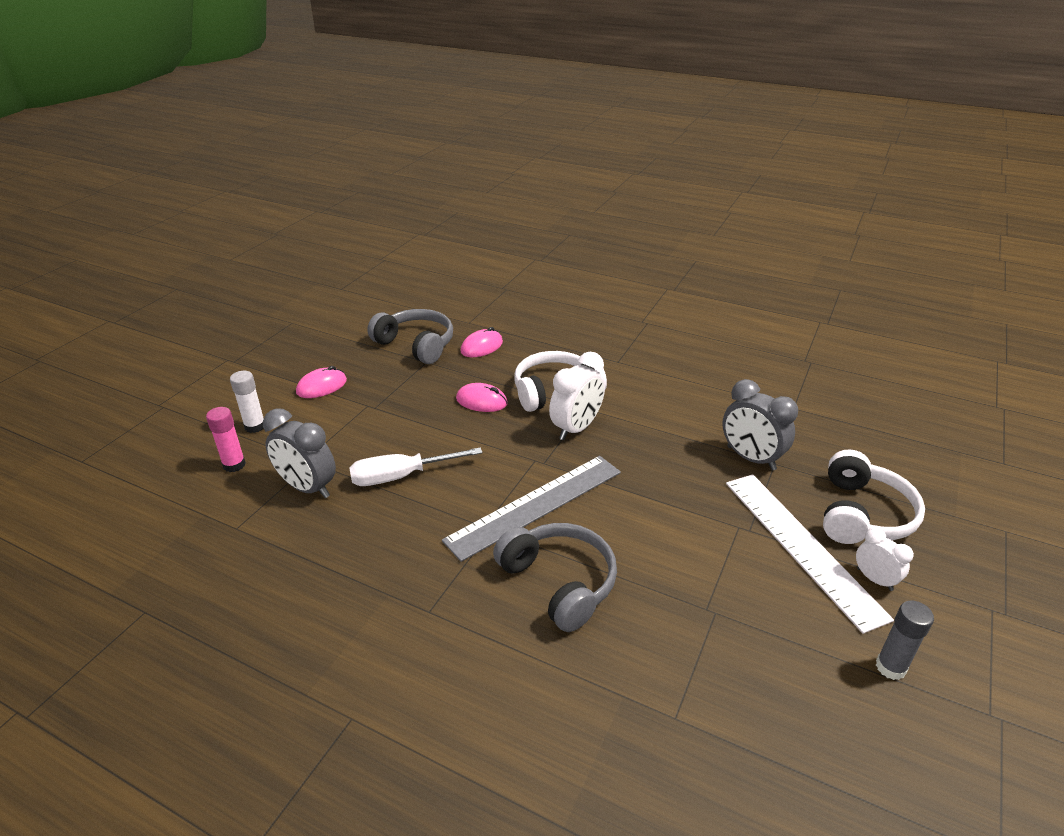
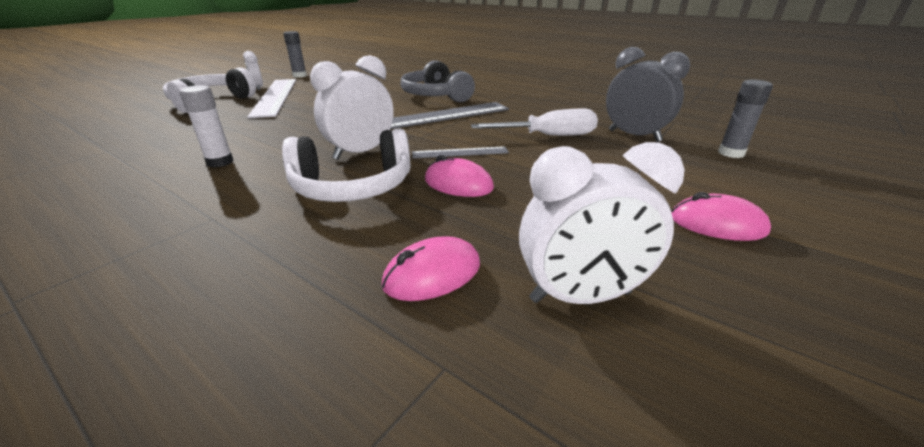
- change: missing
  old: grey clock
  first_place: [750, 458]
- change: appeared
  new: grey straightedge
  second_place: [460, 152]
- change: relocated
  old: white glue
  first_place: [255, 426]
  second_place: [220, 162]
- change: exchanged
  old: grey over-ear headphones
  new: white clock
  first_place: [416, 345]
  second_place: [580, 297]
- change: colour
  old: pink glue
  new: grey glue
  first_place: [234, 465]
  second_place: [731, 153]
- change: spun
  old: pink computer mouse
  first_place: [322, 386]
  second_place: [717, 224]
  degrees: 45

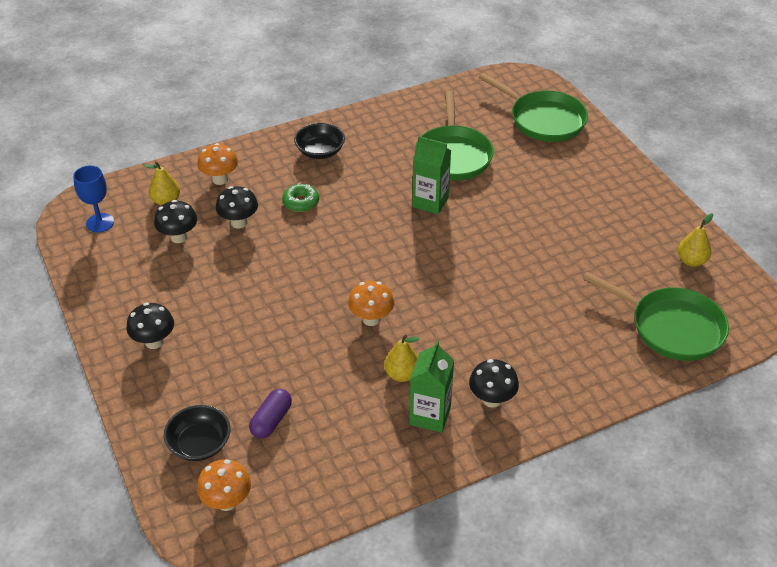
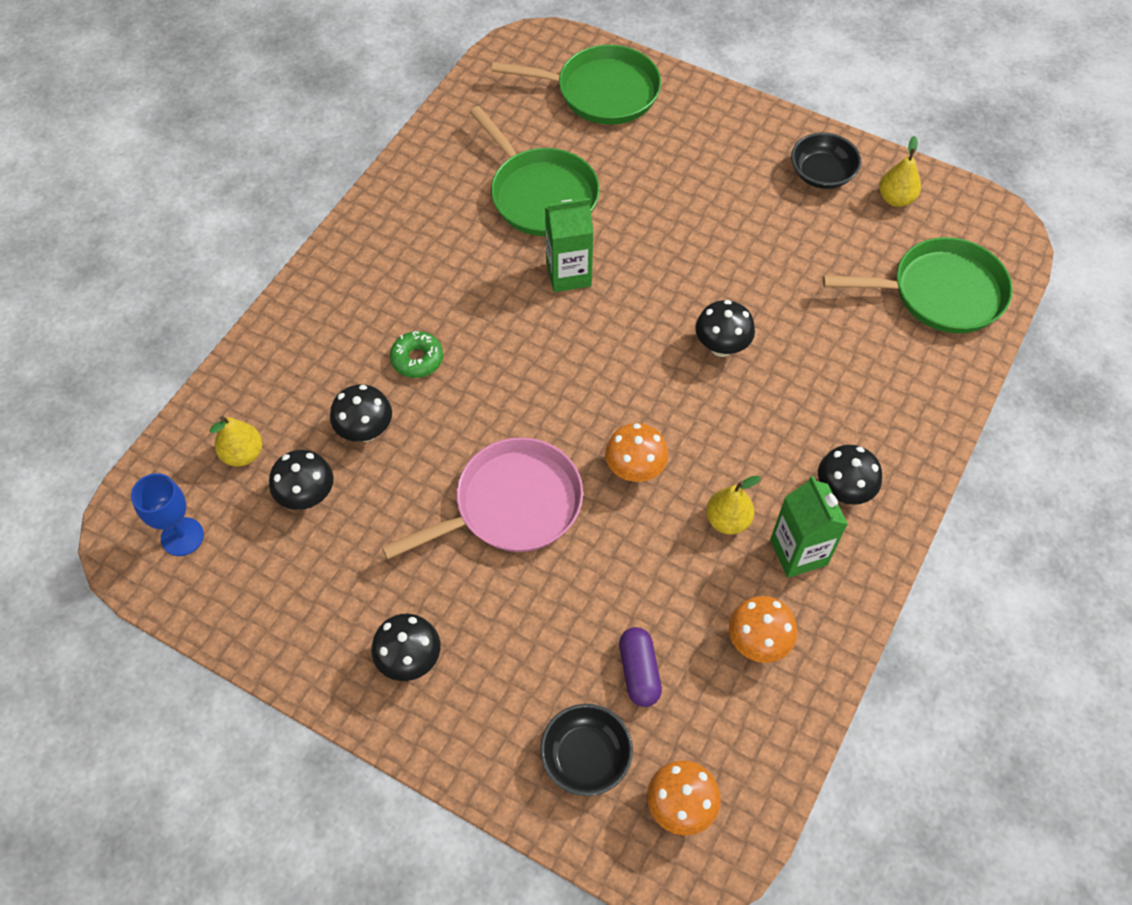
- change: appeared
  new: pink frying pan
  second_place: [511, 505]
- change: appeared
  new: jet-black mushroom
  second_place: [721, 347]
- change: relocated
  old: orange mushroom
  first_place: [220, 179]
  second_place: [757, 642]
- change: relocated
  old: jet-black deep dish
  first_place: [320, 151]
  second_place: [821, 174]

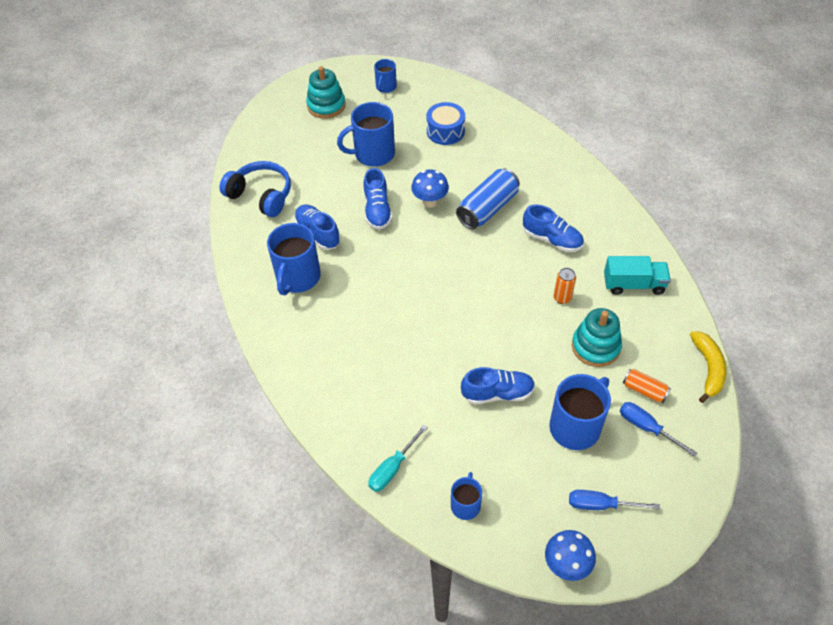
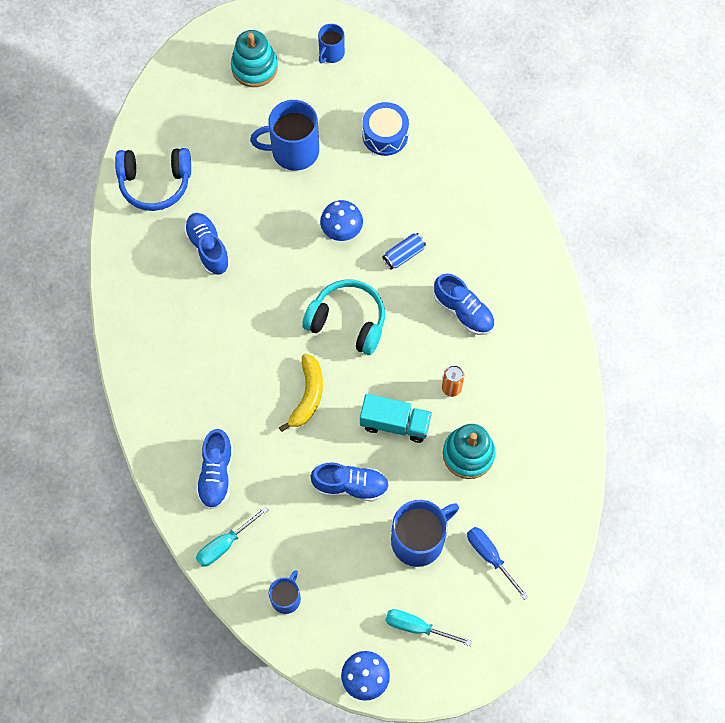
- change: missing
  old: royal blue mug
  first_place: [297, 278]
- change: missing
  old: orange can
  first_place: [644, 390]
- change: appeared
  new: aqua over-ear headphones
  second_place: [347, 321]
- change: relocated
  old: royal blue lace-up shoe
  first_place: [377, 210]
  second_place: [216, 474]
- change: relocated
  old: aqua toy truck
  first_place: [633, 284]
  second_place: [395, 423]
- change: relocated
  old: yellow toy banana
  first_place: [708, 368]
  second_place: [307, 395]
- change: colour
  old: royal blue hand screwdriver
  new: aqua hand screwdriver
  first_place: [600, 505]
  second_place: [417, 627]
- change: spun
  old: royal blue over-ear headphones
  first_place: [261, 195]
  second_place: [155, 183]
  degrees: 135
- change: size
  old: royal blue can
  first_place: [487, 208]
  second_place: [404, 255]
  factor: 0.54

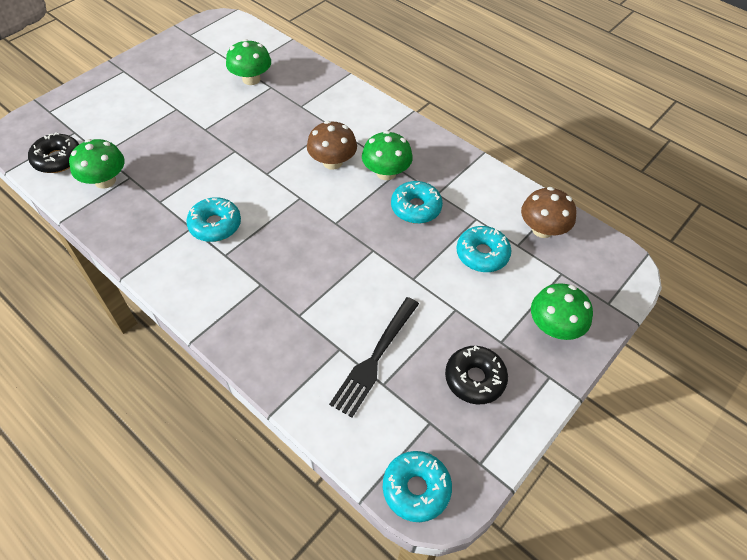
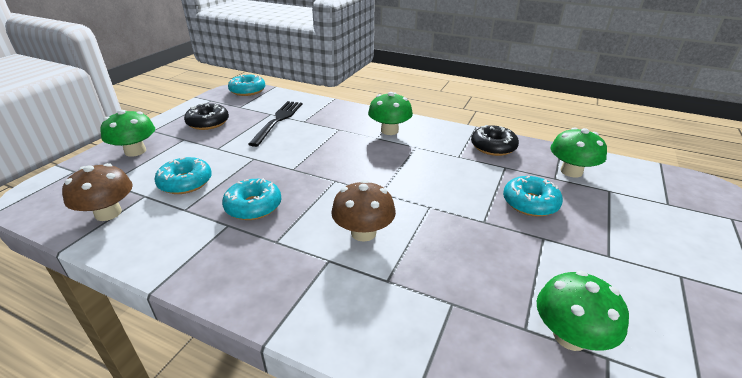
- change: relocated
  old: jet-black donut
  first_place: [58, 159]
  second_place: [493, 147]
- change: relocated
  old: aqua donut
  first_place: [215, 225]
  second_place: [530, 203]
- change: relocated
  old: green mushroom
  first_place: [386, 172]
  second_place: [389, 130]

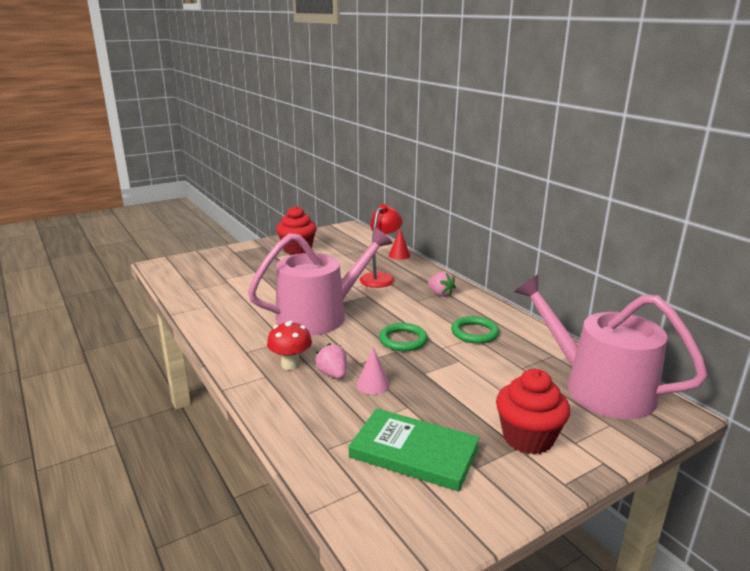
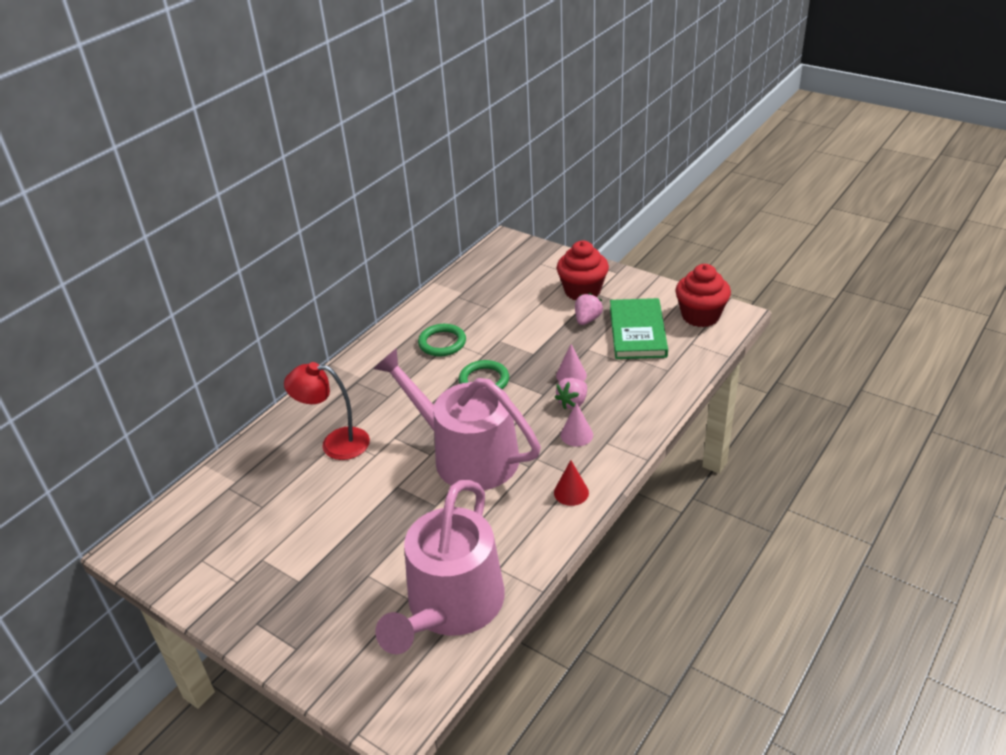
- change: relocated
  old: crimson muffin
  first_place: [297, 249]
  second_place: [700, 316]
- change: relocated
  old: crimson solid cone
  first_place: [399, 255]
  second_place: [571, 492]
- change: relocated
  old: pink berry
  first_place: [440, 294]
  second_place: [587, 319]
- change: relocated
  old: pink watering pot
  first_place: [598, 388]
  second_place: [451, 606]
- change: exchanged
  old: crimson mushroom
  new: pink solid cone
  first_place: [290, 364]
  second_place: [576, 435]

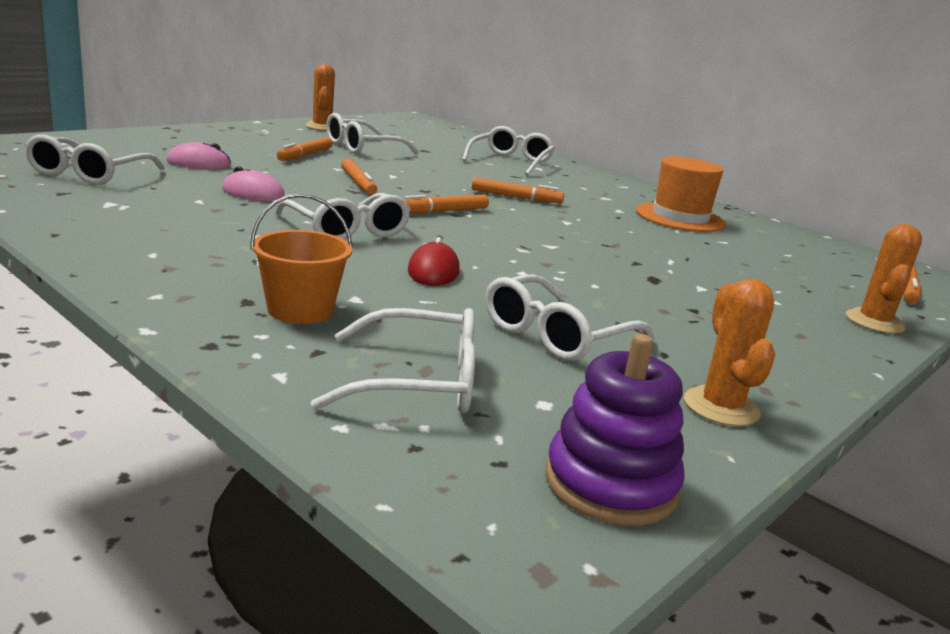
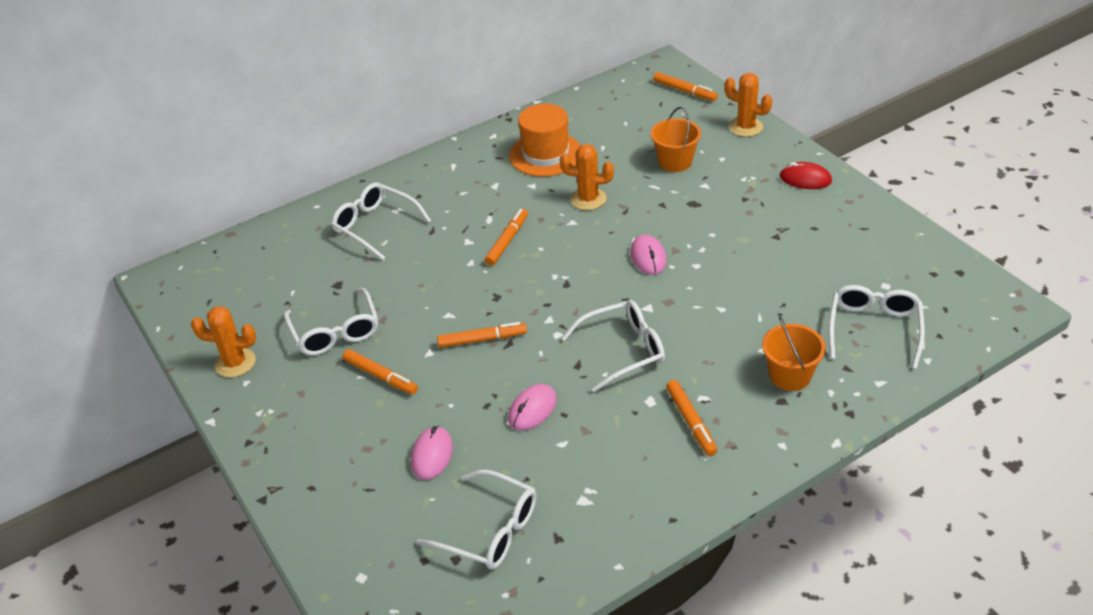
- change: missing
  old: white eyeglasses
  first_place: [556, 335]
- change: missing
  old: royal purple stacking toy
  first_place: [610, 484]
- change: appeared
  new: pink computer mouse
  second_place: [648, 257]
- change: appeared
  new: orange bucket
  second_place: [675, 162]
- change: relocated
  old: orange marker
  first_place: [443, 211]
  second_place: [691, 422]
- change: relocated
  old: crimson computer mouse
  first_place: [433, 271]
  second_place: [805, 179]
- change: relocated
  old: orange cactus
  first_place: [721, 407]
  second_place: [588, 199]

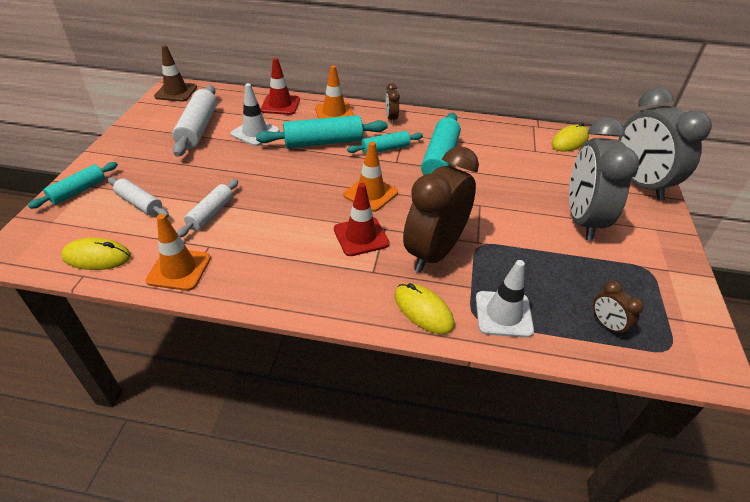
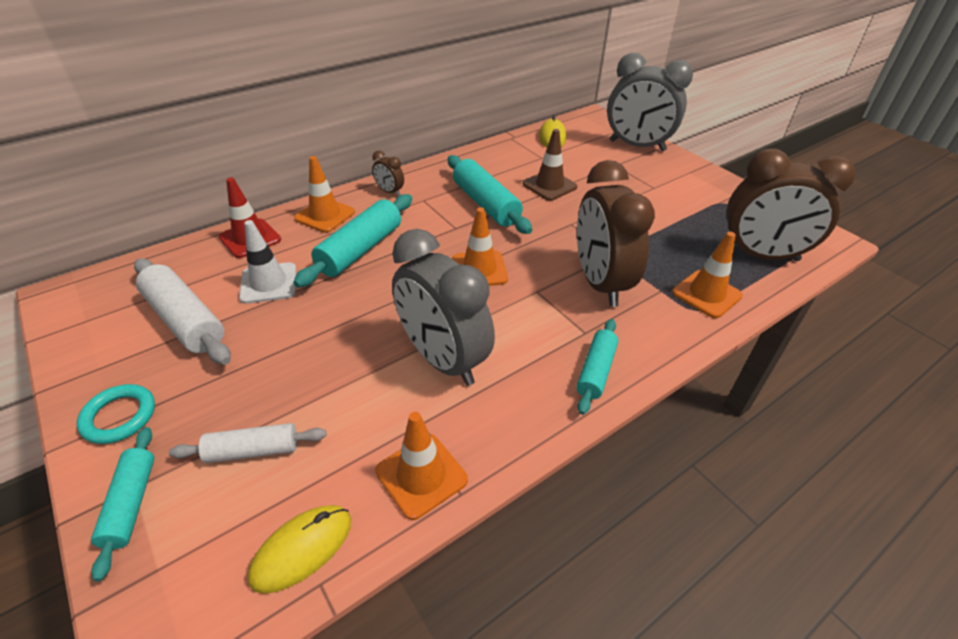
- change: missing
  old: white dough roller
  first_place: [211, 213]
- change: missing
  old: crimson safety cone
  first_place: [361, 236]
- change: missing
  old: yellow computer mouse
  first_place: [423, 310]
- change: appeared
  new: aqua torus
  second_place: [119, 416]
- change: relocated
  old: brown safety cone
  first_place: [176, 92]
  second_place: [549, 185]
- change: relocated
  old: aqua dough roller
  first_place: [385, 149]
  second_place: [595, 371]
- change: relocated
  old: grey clock
  first_place: [582, 220]
  second_place: [443, 360]
- change: colour
  old: white safety cone
  new: orange safety cone
  first_place: [503, 314]
  second_place: [706, 294]
- change: size
  old: brown clock
  first_place: [607, 325]
  second_place: [761, 255]
  factor: 2.37

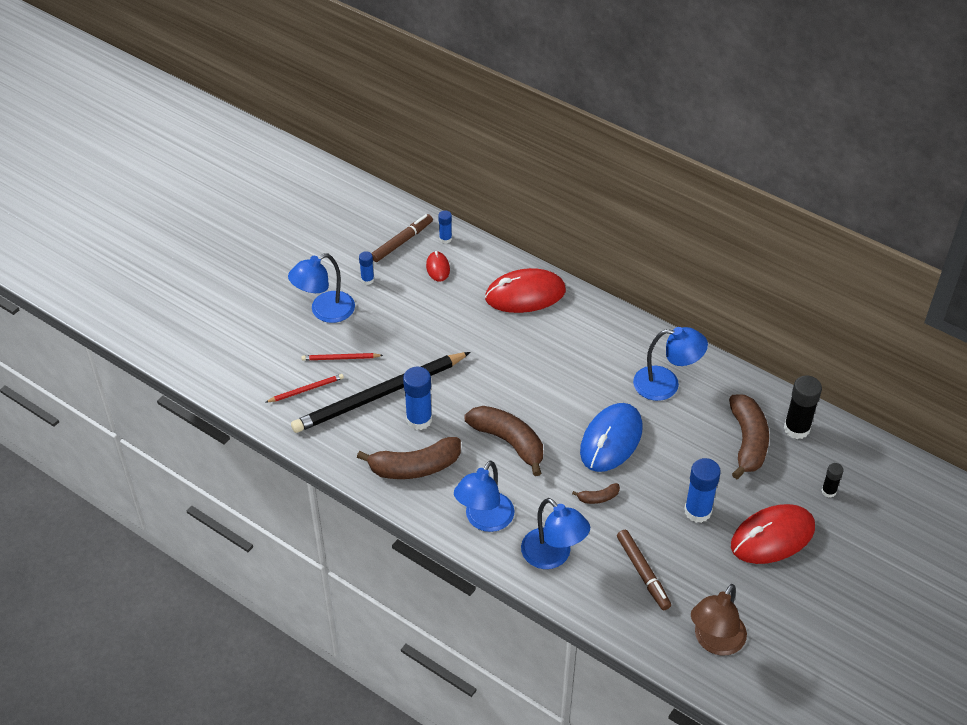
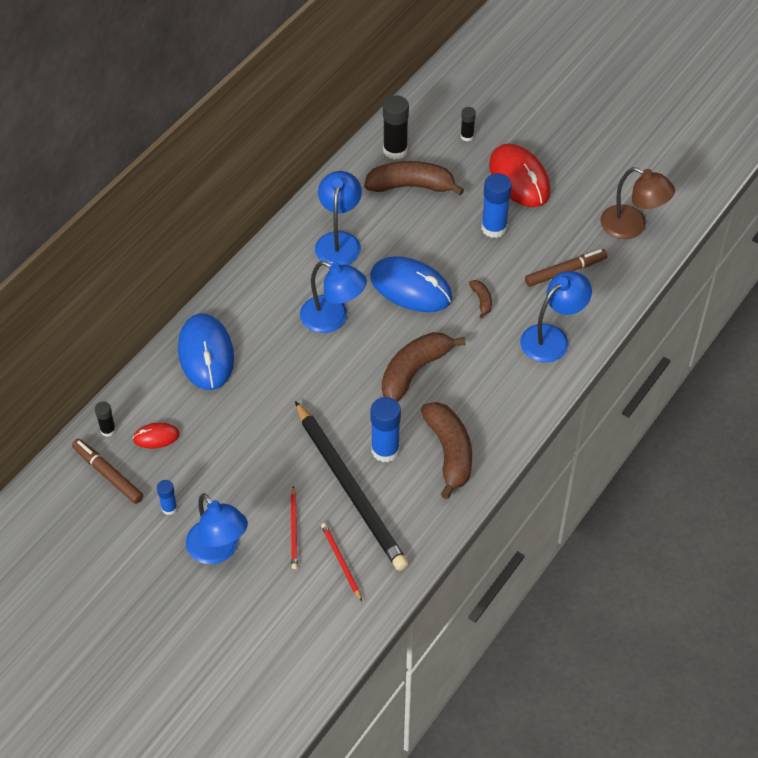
- change: relocated
  old: royal blue desk lamp
  first_place: [484, 520]
  second_place: [333, 319]
- change: colour
  old: royal blue glue
  new: jet-black glue
  first_place: [445, 239]
  second_place: [108, 430]
- change: colour
  old: crimson computer mouse
  new: royal blue computer mouse
  first_place: [525, 294]
  second_place: [206, 354]

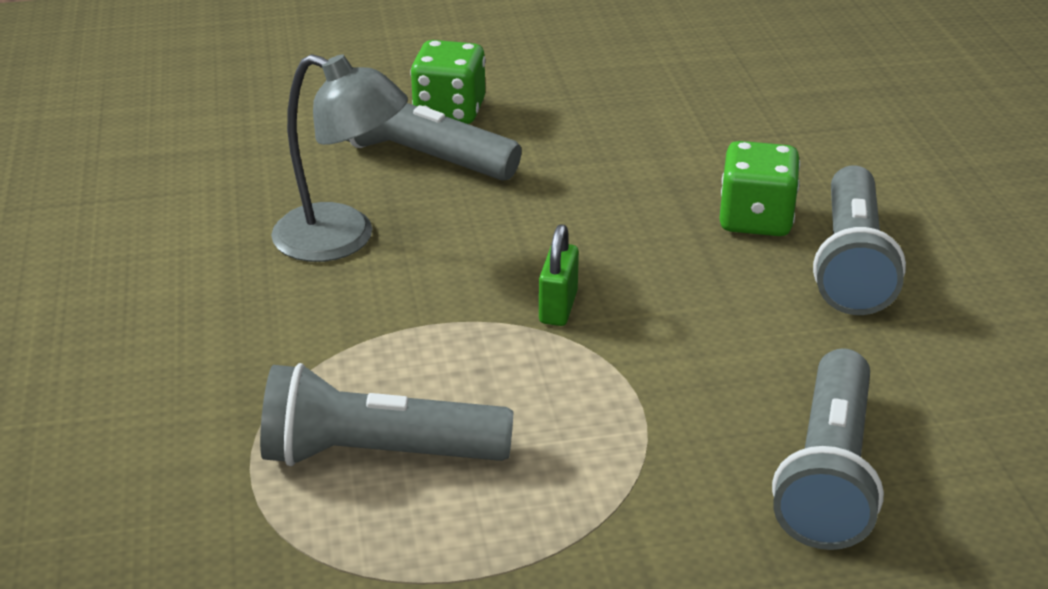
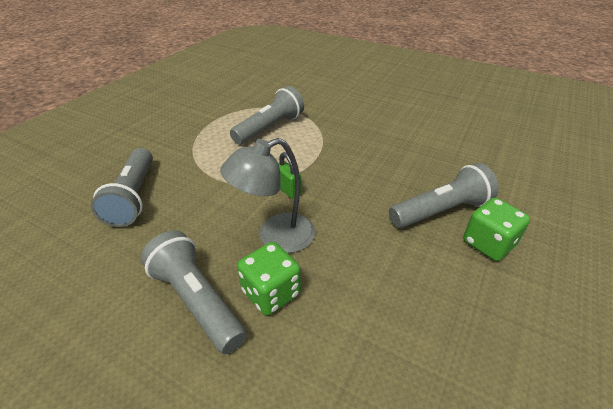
- change: relocated
  old: grey desk lamp
  first_place: [342, 239]
  second_place: [275, 237]
- change: spun
  old: grey pocket torch
  first_place: [828, 474]
  second_place: [133, 197]
  degrees: -150

